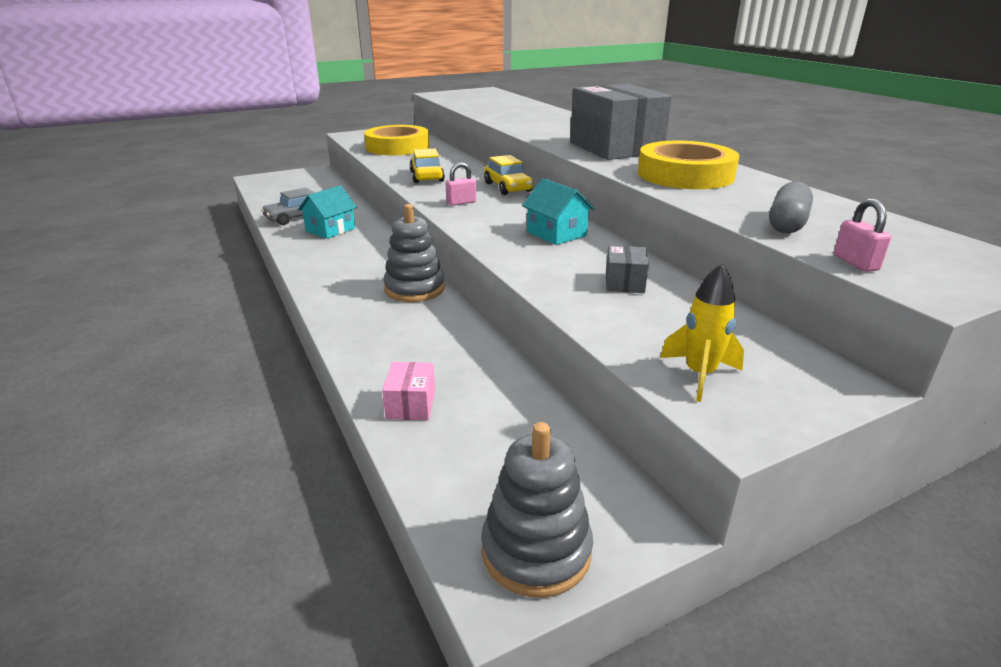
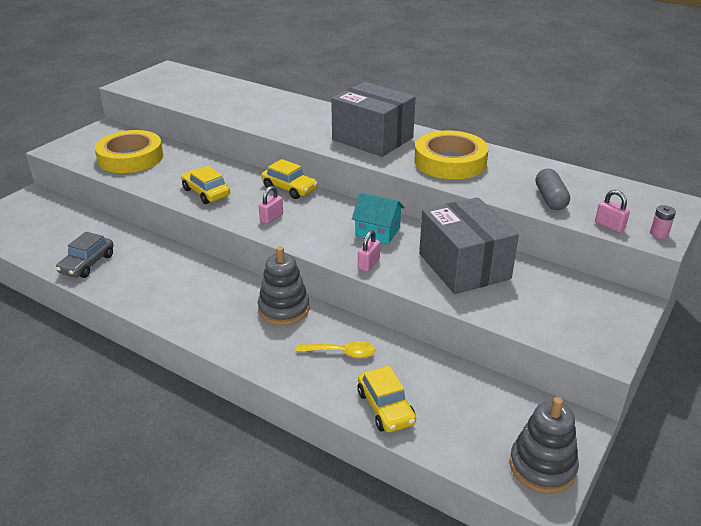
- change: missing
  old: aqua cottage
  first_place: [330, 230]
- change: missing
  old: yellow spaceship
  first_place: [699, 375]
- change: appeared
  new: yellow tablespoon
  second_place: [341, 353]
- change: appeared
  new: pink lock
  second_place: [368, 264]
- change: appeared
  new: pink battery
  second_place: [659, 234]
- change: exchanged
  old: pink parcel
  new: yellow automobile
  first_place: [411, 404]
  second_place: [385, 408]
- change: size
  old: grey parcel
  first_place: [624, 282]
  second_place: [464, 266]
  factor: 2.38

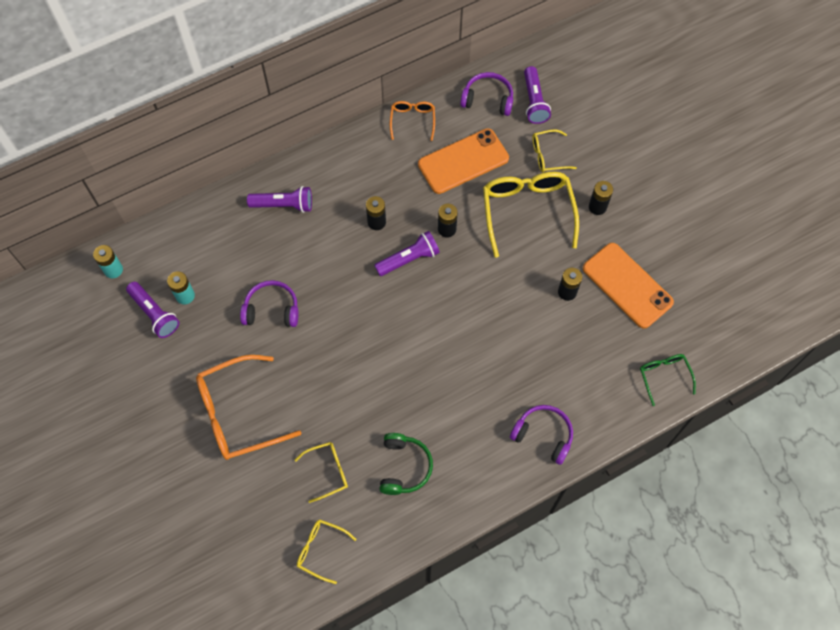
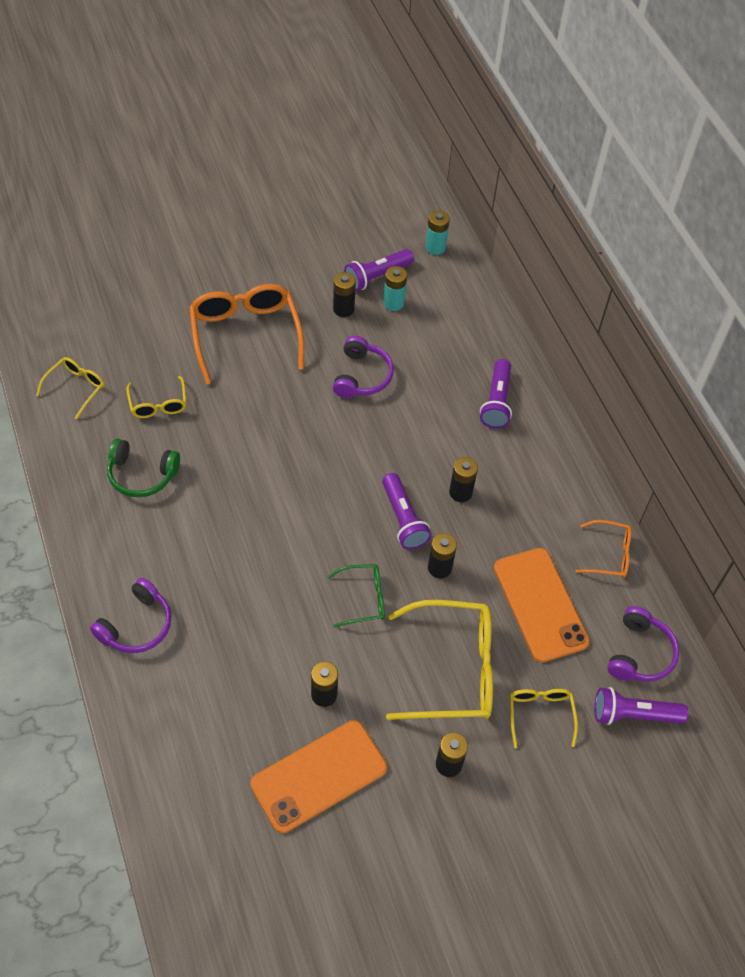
- change: appeared
  new: jet-black battery
  second_place: [343, 309]
- change: relocated
  old: green eyeglasses
  first_place: [664, 376]
  second_place: [363, 599]

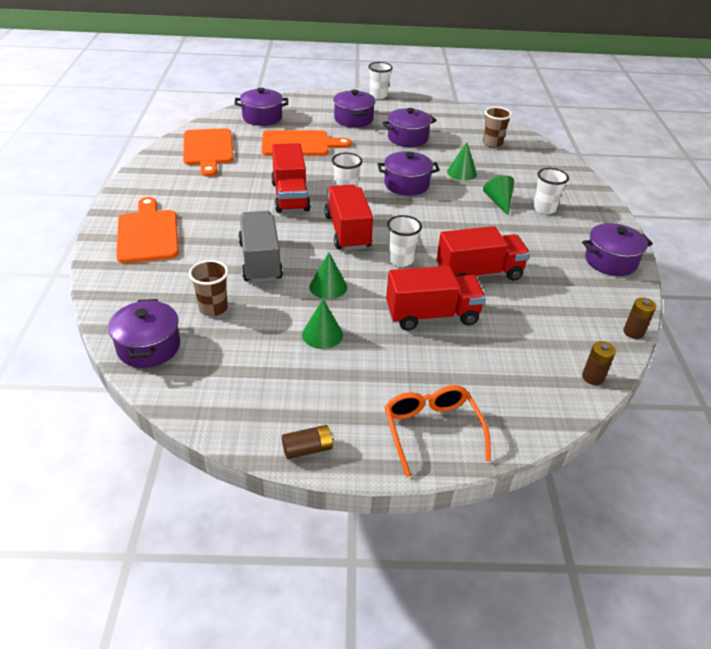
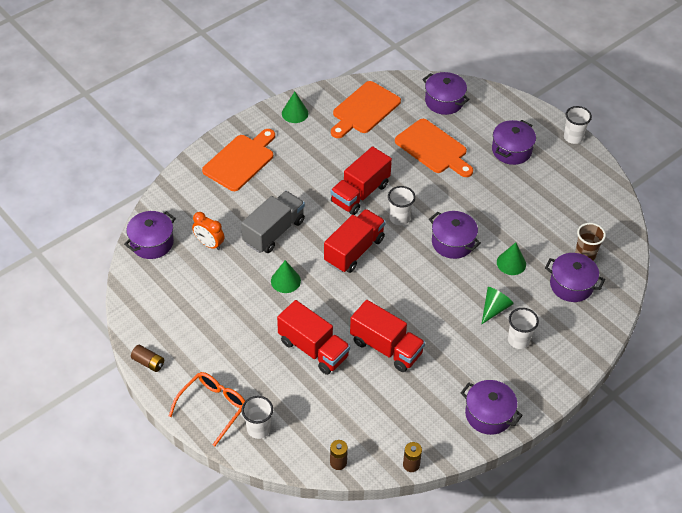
- change: relocated
  old: green solid cone
  first_place: [322, 334]
  second_place: [295, 113]
- change: relocated
  old: royal purple pot
  first_place: [407, 138]
  second_place: [571, 285]
- change: relocated
  old: white tumbler
  first_place: [400, 260]
  second_place: [258, 429]
- change: exchanged
  old: brown tumbler
  new: orange clock
  first_place: [213, 308]
  second_place: [209, 244]

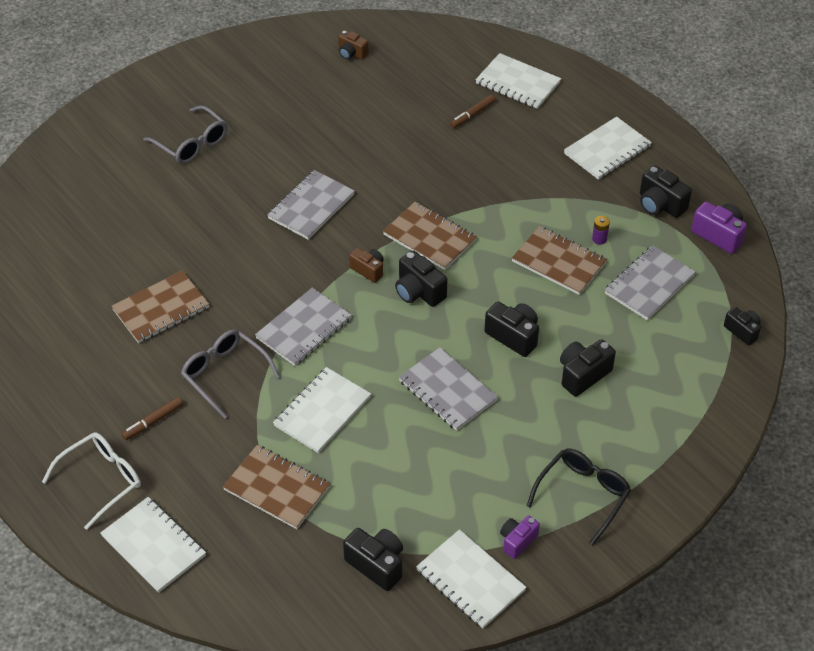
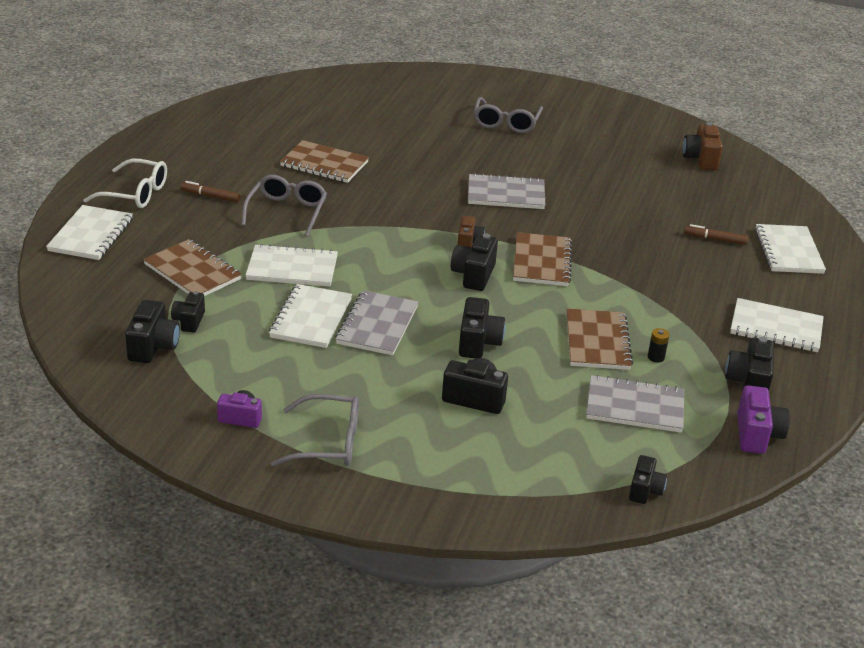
- change: missing
  old: grey notebook
  first_place: [304, 328]
- change: appeared
  new: jet-black photo camera
  second_place: [189, 321]
- change: relocated
  old: white notebook
  first_place: [470, 580]
  second_place: [311, 318]
- change: colour
  old: jet-black eyeglasses
  new: grey eyeglasses
  first_place: [583, 495]
  second_place: [328, 442]
- change: colour
  old: royal purple battery
  new: jet-black battery
  first_place: [599, 239]
  second_place: [656, 357]
- change: spun
  old: brown notebook
  first_place: [277, 488]
  second_place: [192, 272]
  degrees: -45
- change: size
  old: brown photo camera
  first_place: [352, 53]
  second_place: [701, 159]
  factor: 1.5

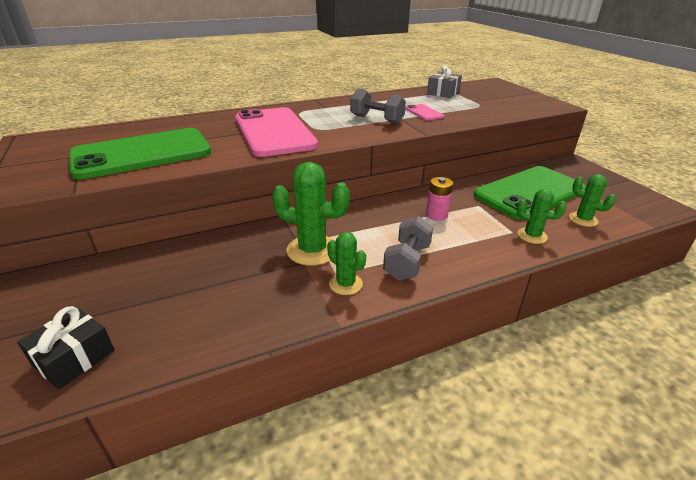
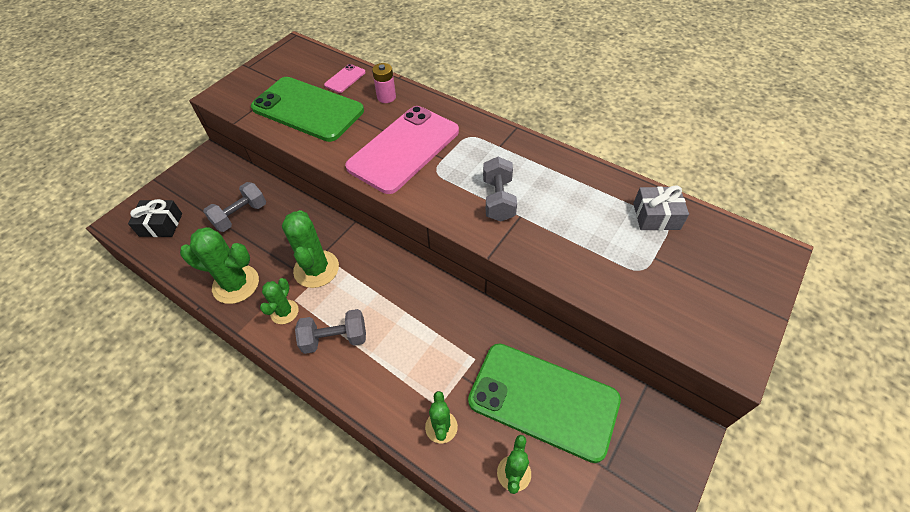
- change: appeared
  new: green cactus
  second_place: [236, 284]
- change: appeared
  new: grey hand weight
  second_place: [240, 216]
- change: relocated
  old: pink mobile phone
  first_place: [424, 113]
  second_place: [345, 79]
- change: relocated
  old: pink battery
  first_place: [436, 215]
  second_place: [386, 97]

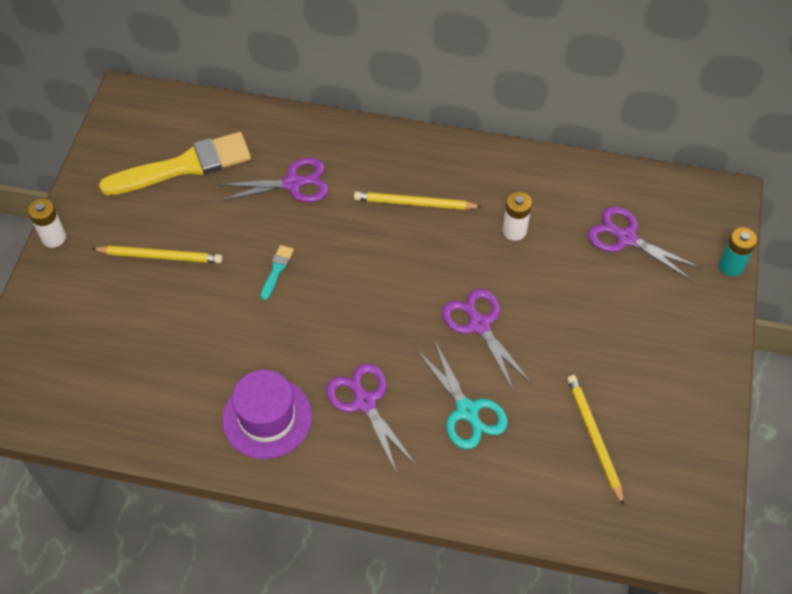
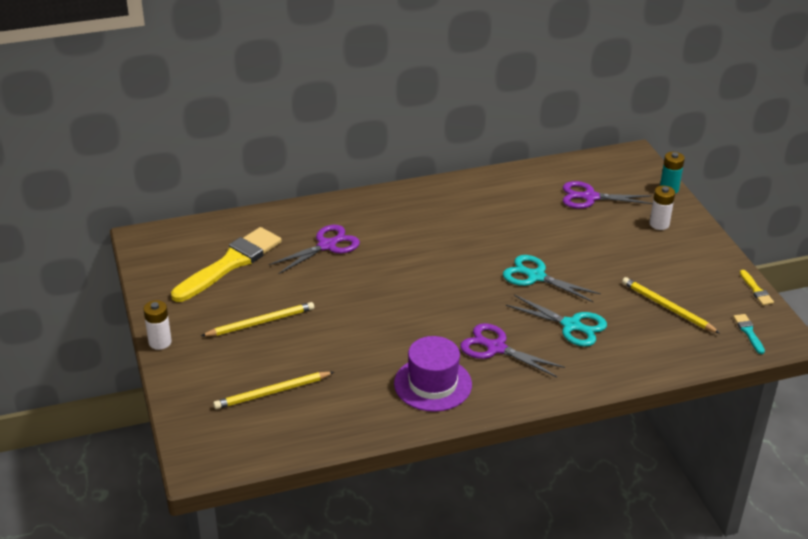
- change: appeared
  new: yellow paintbrush
  second_place: [756, 290]
- change: relocated
  old: aqua paintbrush
  first_place: [277, 270]
  second_place: [748, 332]
- change: relocated
  old: yellow lead pencil
  first_place: [414, 203]
  second_place: [272, 392]
- change: relocated
  old: white battery
  first_place: [514, 231]
  second_place: [659, 224]
- change: colour
  old: royal purple scissors
  new: aqua scissors
  first_place: [479, 325]
  second_place: [536, 276]

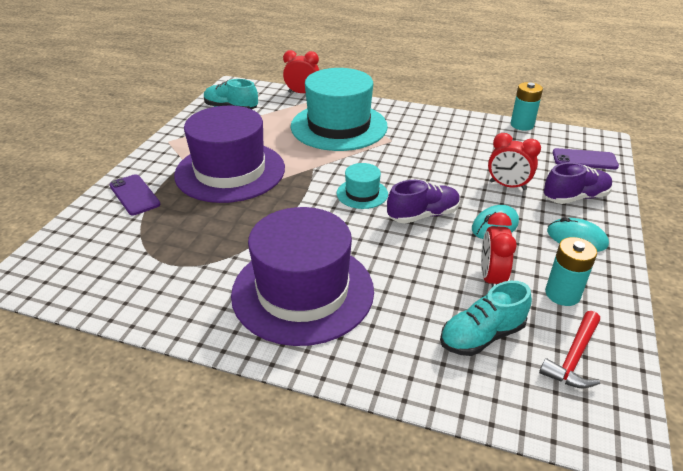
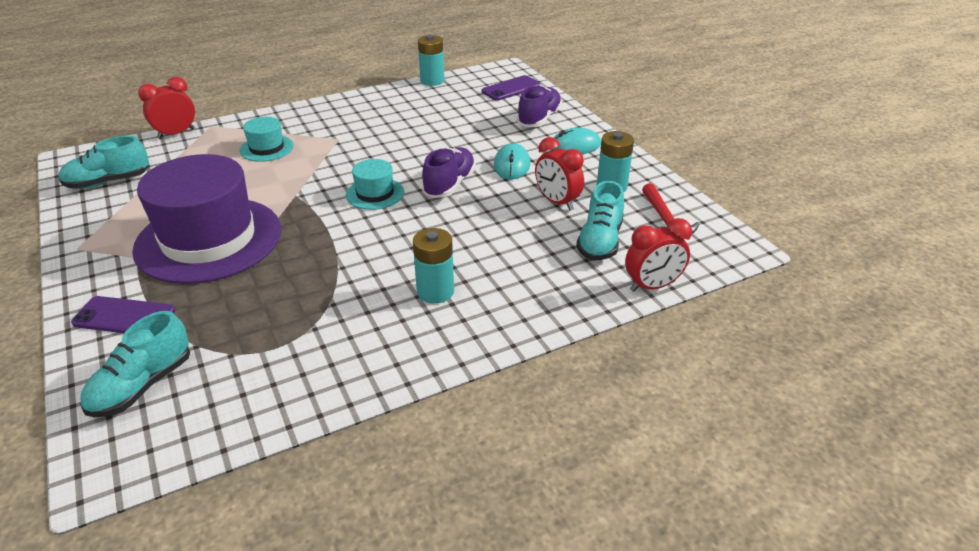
- change: appeared
  new: aqua lace-up shoe
  second_place: [142, 386]
- change: relocated
  old: crimson clock
  first_place: [507, 186]
  second_place: [652, 286]
- change: exchanged
  old: royal purple hat
  new: aqua battery
  first_place: [303, 291]
  second_place: [435, 292]
- change: size
  old: aqua hat
  first_place: [339, 126]
  second_place: [266, 148]
  factor: 0.45

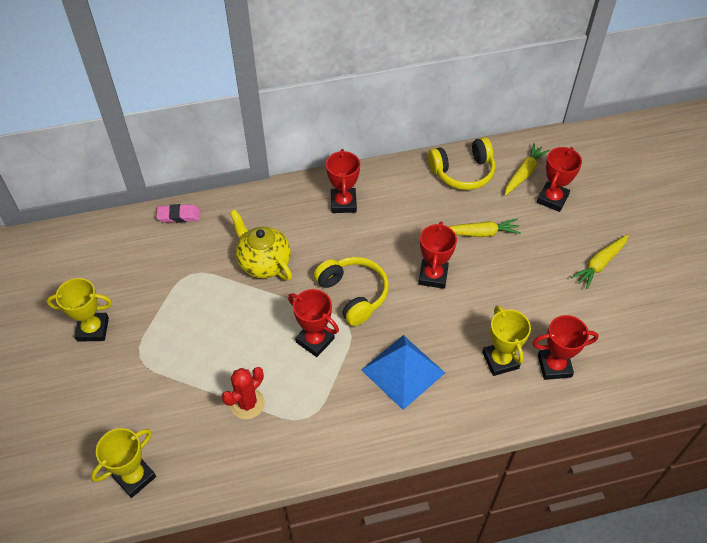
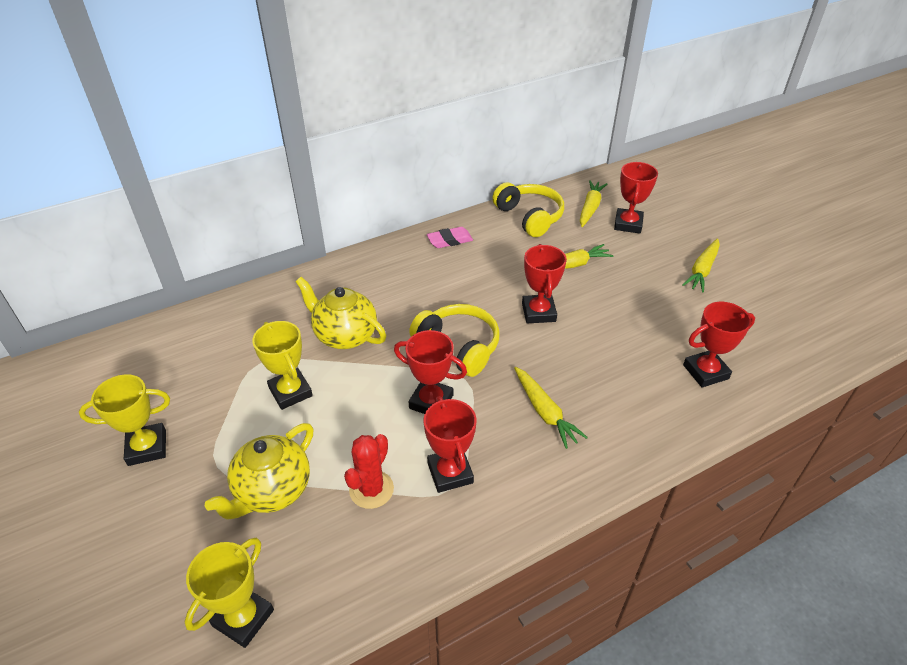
- change: appeared
  new: yellow teapot
  second_place: [272, 491]
- change: relocated
  old: pink gum eraser
  first_place: [179, 216]
  second_place: [450, 240]
- change: relocated
  old: crimson prize cup
  first_place: [343, 203]
  second_place: [450, 473]
- change: relocated
  old: yellow prize cup
  first_place: [500, 360]
  second_place: [290, 392]
- change: exchanged
  old: royal blue pyramid shape
  new: yellow carrot
  first_place: [403, 371]
  second_place: [545, 412]
- change: spun
  old: yellow over-ear headphones
  first_place: [463, 172]
  second_place: [529, 217]
  degrees: -90

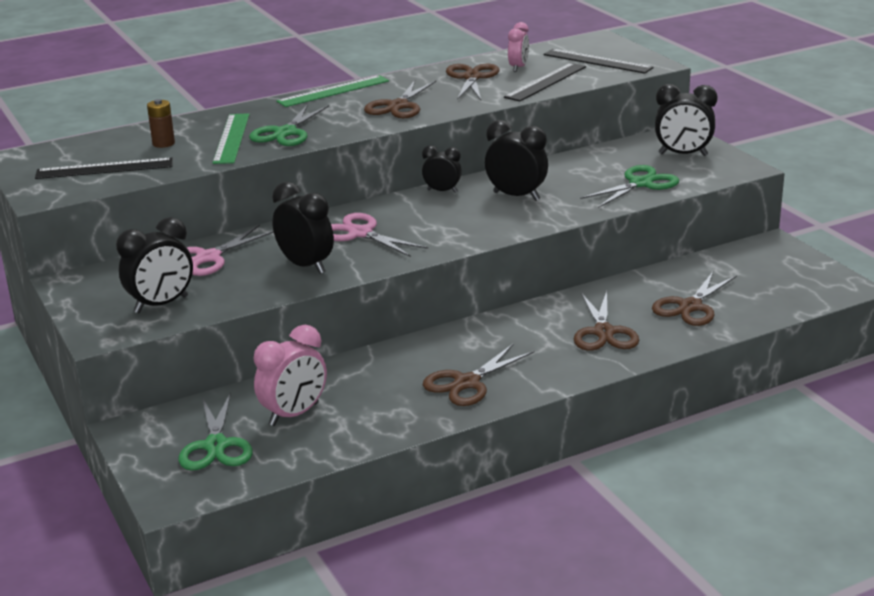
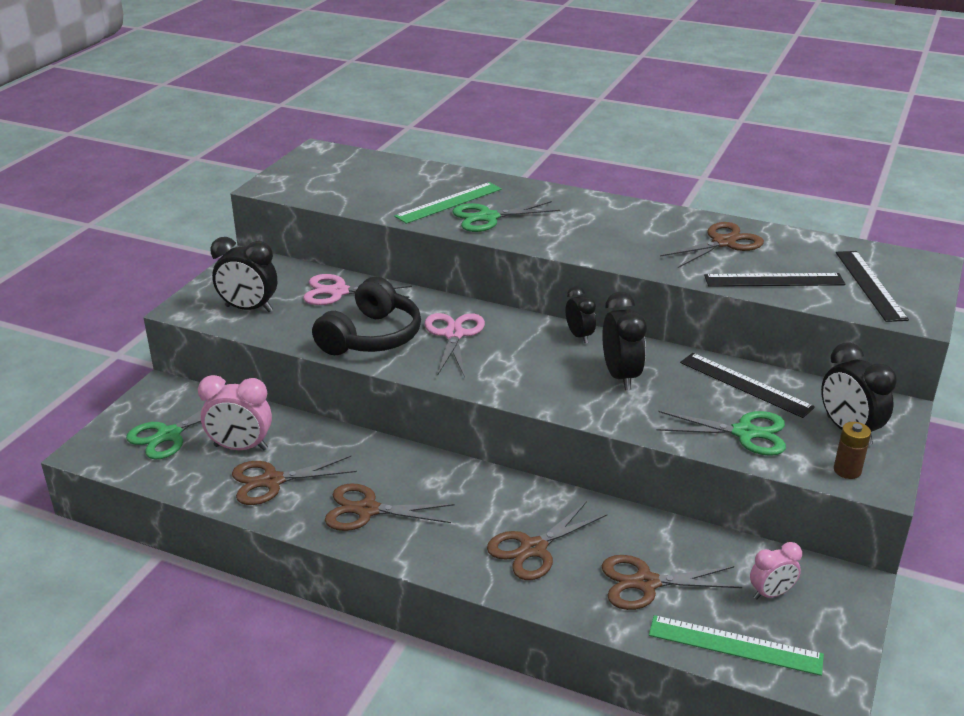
- change: relocated
  old: jet-black straightedge
  first_place: [104, 168]
  second_place: [745, 384]
- change: relocated
  old: brown battery
  first_place: [163, 143]
  second_place: [847, 470]
- change: relocated
  old: green straightedge
  first_place: [333, 91]
  second_place: [735, 645]
- change: relocated
  old: brown scissors
  first_place: [398, 106]
  second_place: [272, 481]
- change: relocated
  old: pink clock
  first_place: [518, 68]
  second_place: [771, 593]
- change: exchanged
  old: jet-black clock
  new: jet-black over-ear headphones
  first_place: [305, 266]
  second_place: [371, 337]

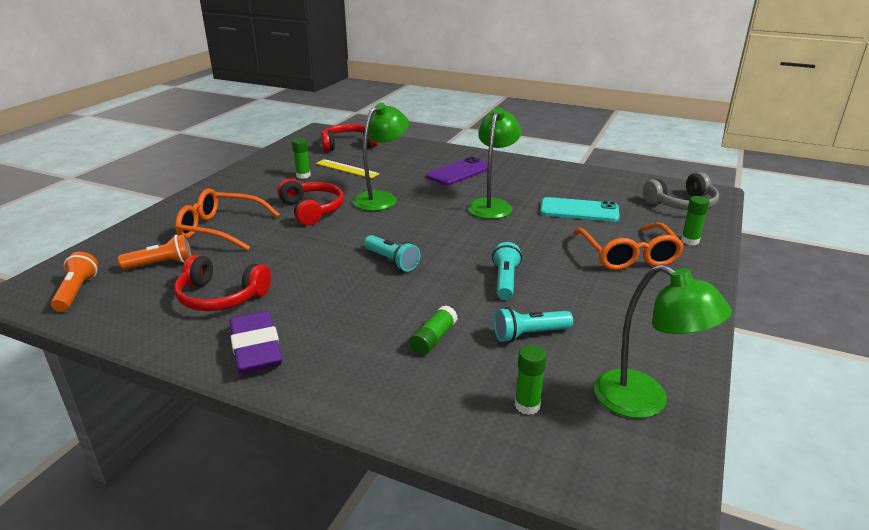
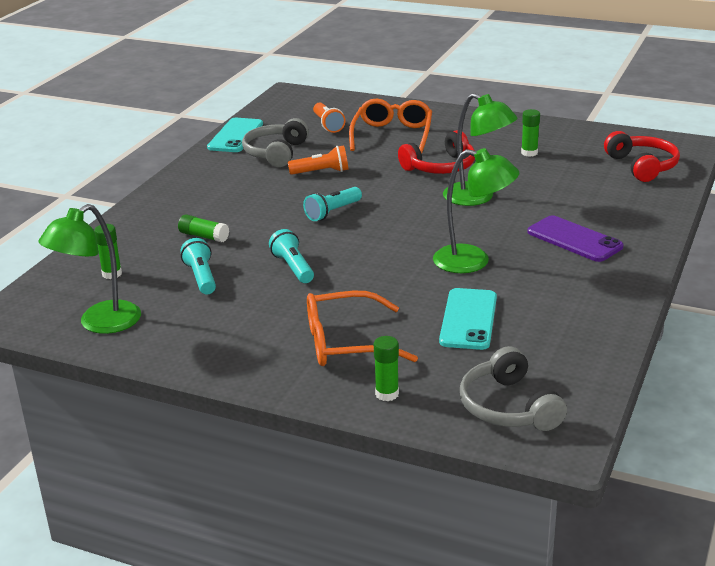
- change: missing
  old: royal purple gum eraser
  first_place: [256, 349]
- change: missing
  old: yellow straightedge
  first_place: [347, 169]
- change: appeared
  new: aqua mobile phone
  second_place: [235, 136]
- change: relocated
  old: orange pocket torch
  first_place: [77, 292]
  second_place: [321, 172]
- change: colour
  old: crimson over-ear headphones
  new: grey over-ear headphones
  first_place: [221, 296]
  second_place: [276, 153]
- change: spun
  old: aqua pocket torch
  first_place: [505, 281]
  second_place: [293, 267]
  degrees: -120

